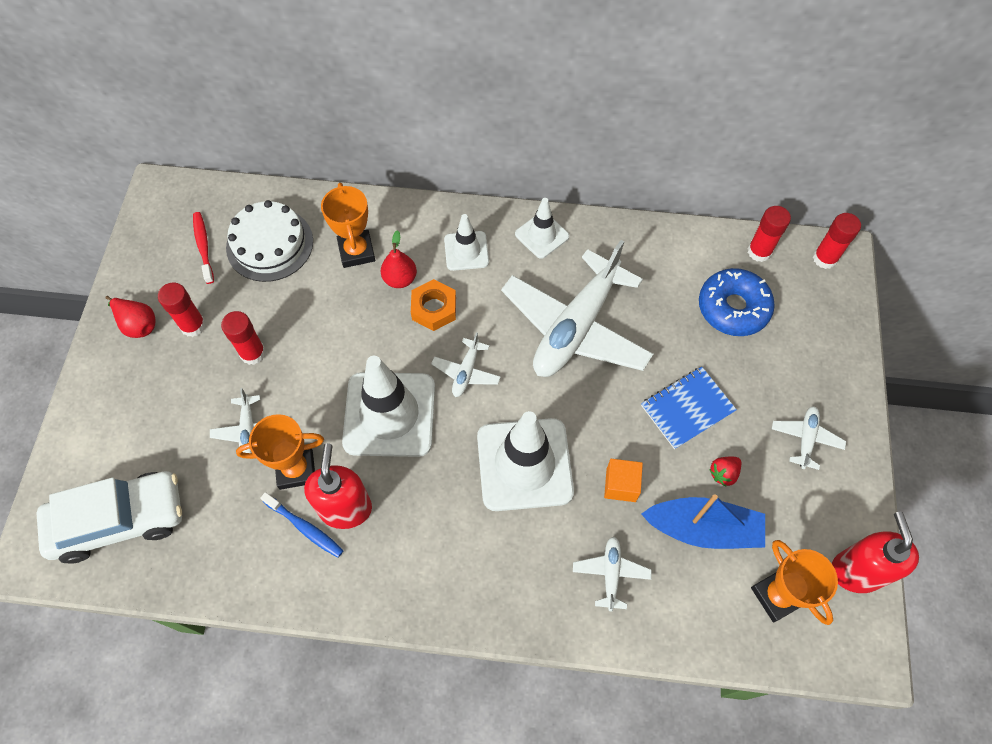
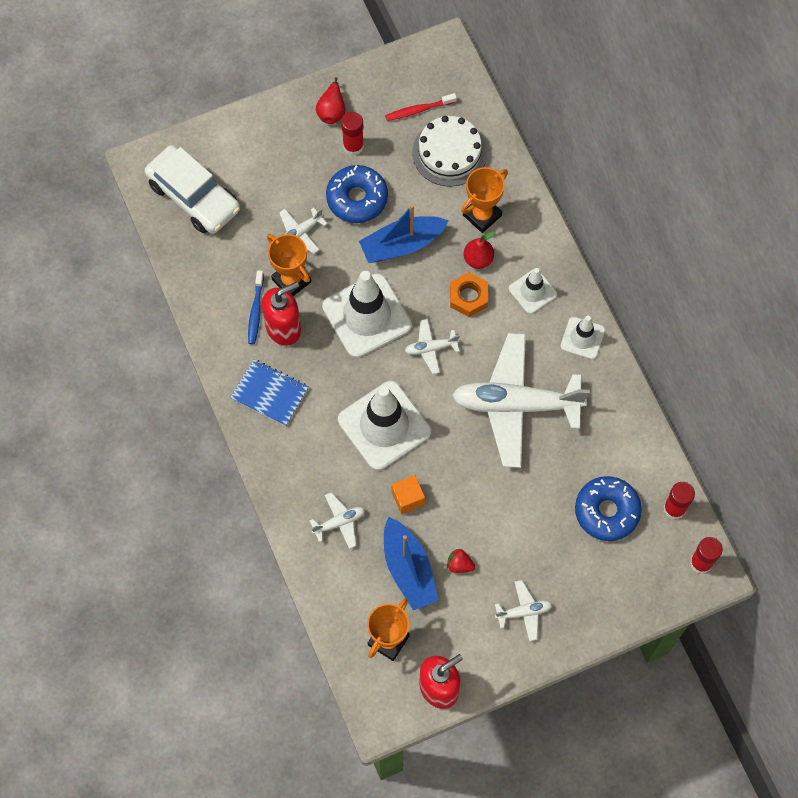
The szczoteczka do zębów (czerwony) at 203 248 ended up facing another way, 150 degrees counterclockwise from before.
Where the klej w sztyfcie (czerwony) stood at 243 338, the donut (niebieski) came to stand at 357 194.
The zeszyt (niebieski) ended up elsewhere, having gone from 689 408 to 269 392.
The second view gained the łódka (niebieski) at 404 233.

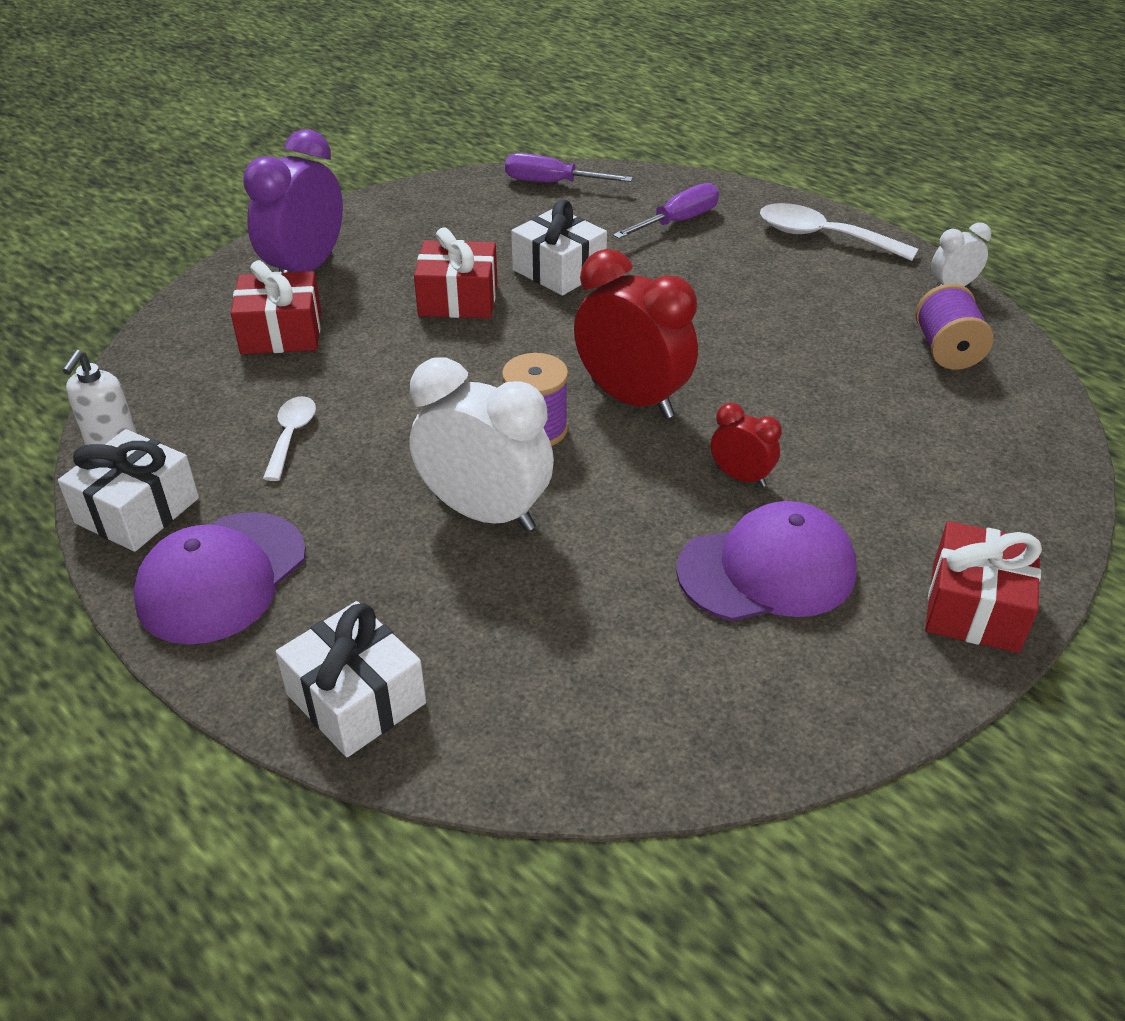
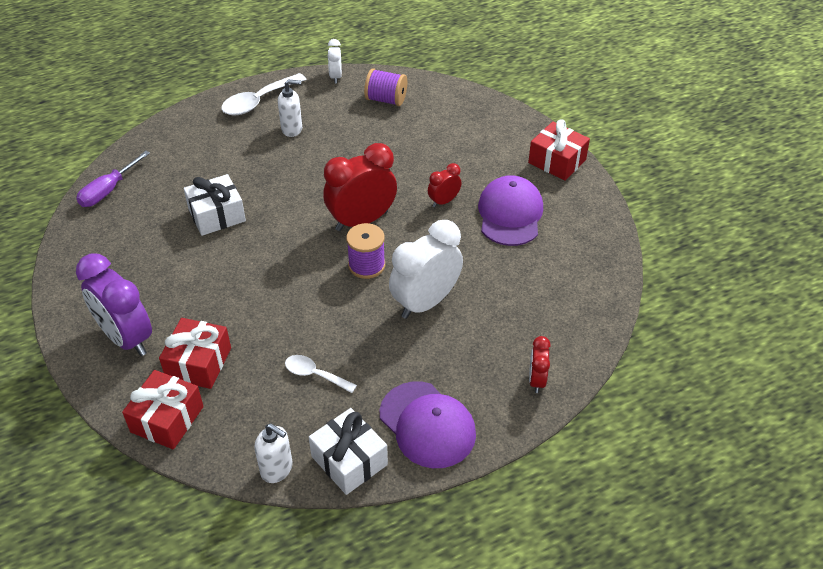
The second view lost the śrubokręt (fioletowy) at 666 211.
The prezent (czerwony) ended up elsewhere, having gone from 455 272 to 163 409.
Where the prezent (biały) stood at 351 679, the budzik (czerwony) came to stand at 540 364.
The second view gained the dozownik mydła (biały) at 290 108.

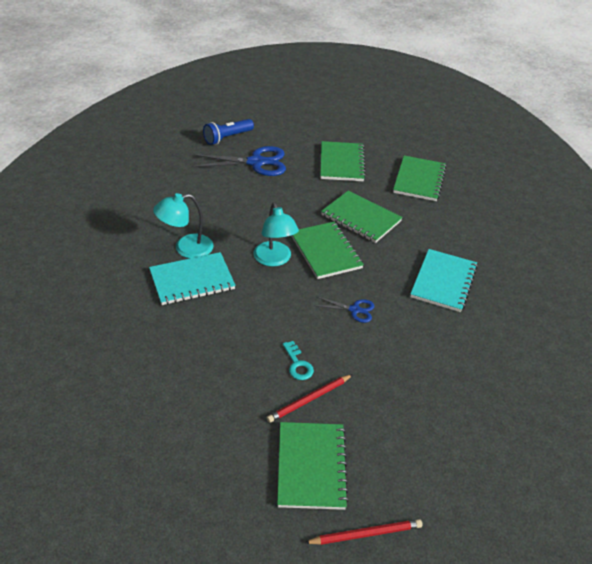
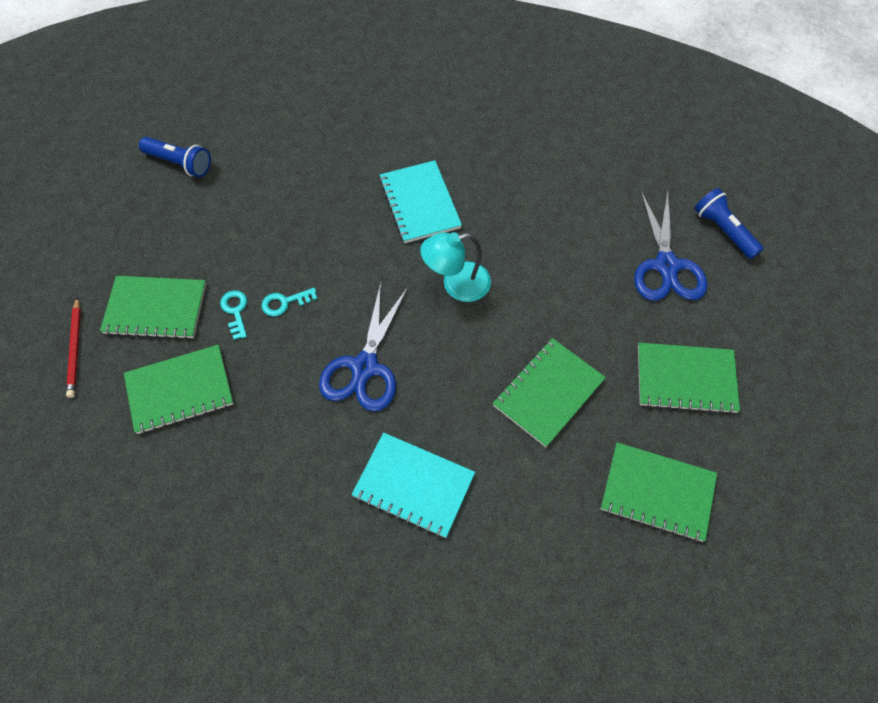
The second view lost the lampka (turkusowy) at 183 225.
The zeszyt (zielony) ended up elsewhere, having gone from 327 250 to 178 389.
The size of the nożyczki (niebieski) at 344 310 changed by a factor of 1.96.
Where the ołówek (czerwony) stood at 310 398, the klucz (turkusowy) came to stand at 233 315.
The second view gained the latarka (niebieski) at 175 157.

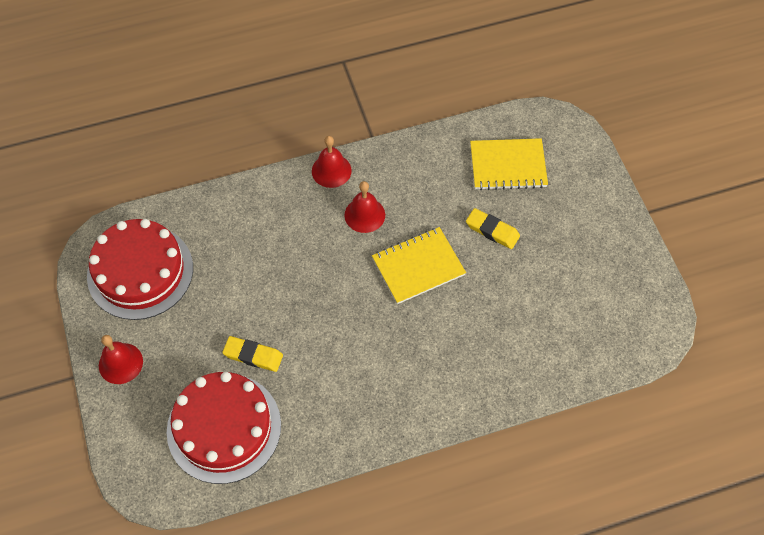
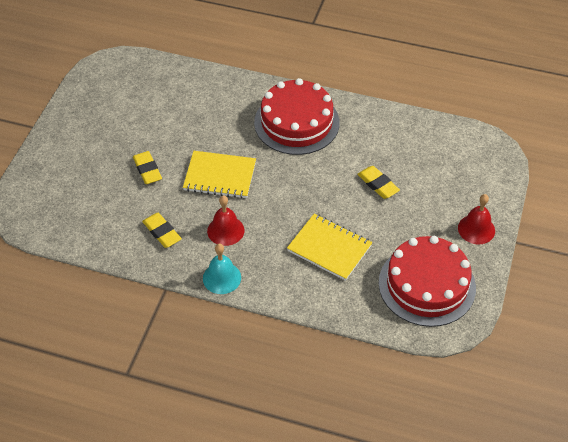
What was the dzwonek (czerwony) at 332 162 turned into the dzwonek (turkusowy) at 222 268.
The zeszyt (żółty) ended up elsewhere, having gone from 509 164 to 329 247.
The tort (czerwony) ended up elsewhere, having gone from 224 428 to 297 116.
The second view gained the gumka do mazania (żółty) at 162 230.

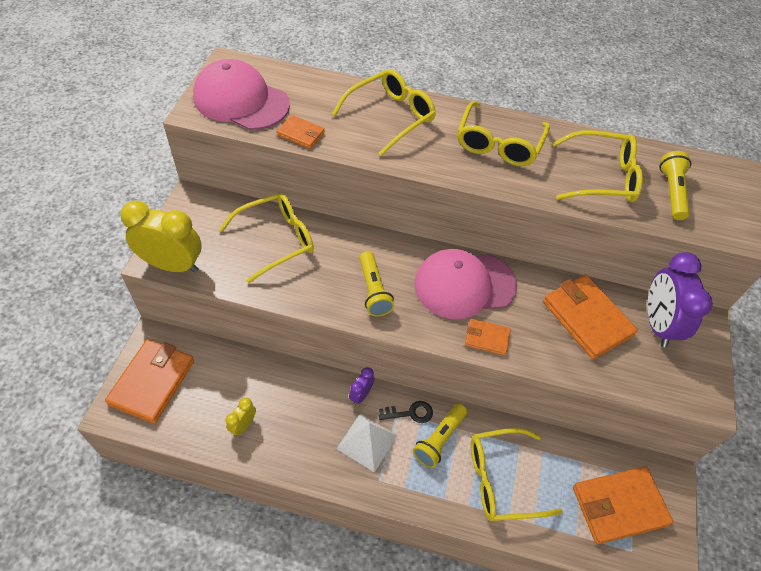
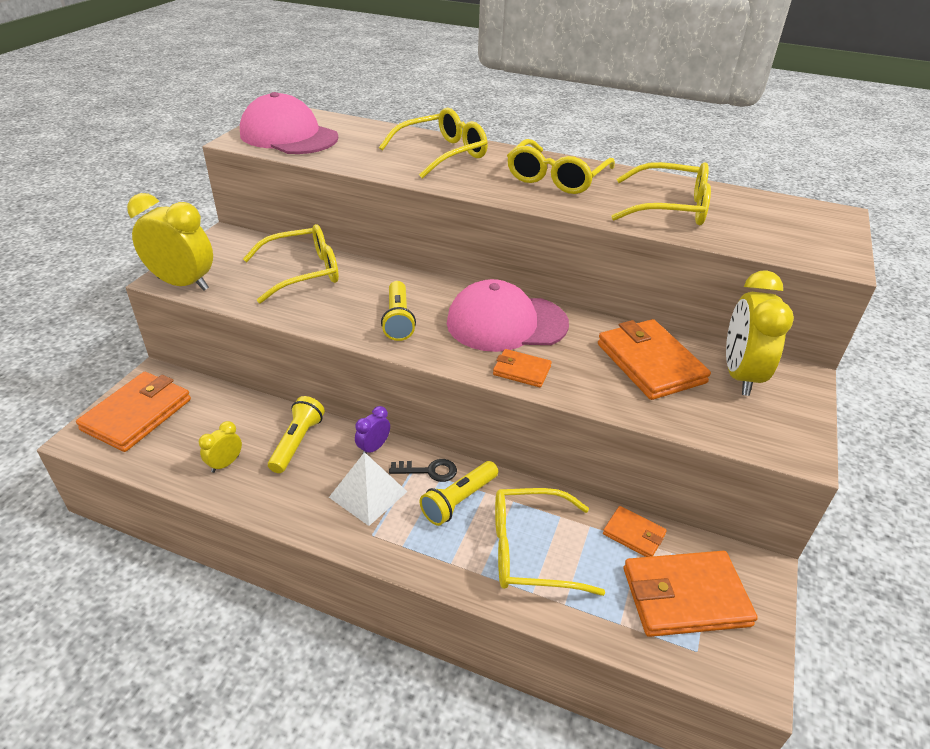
The portfel (pomarańczowy) ended up elsewhere, having gone from 300 132 to 635 531.
The latarka (żółty) ended up elsewhere, having gone from 675 185 to 296 434.
What was the budzik (fioletowy) at 680 300 turned into the budzik (żółty) at 760 333.

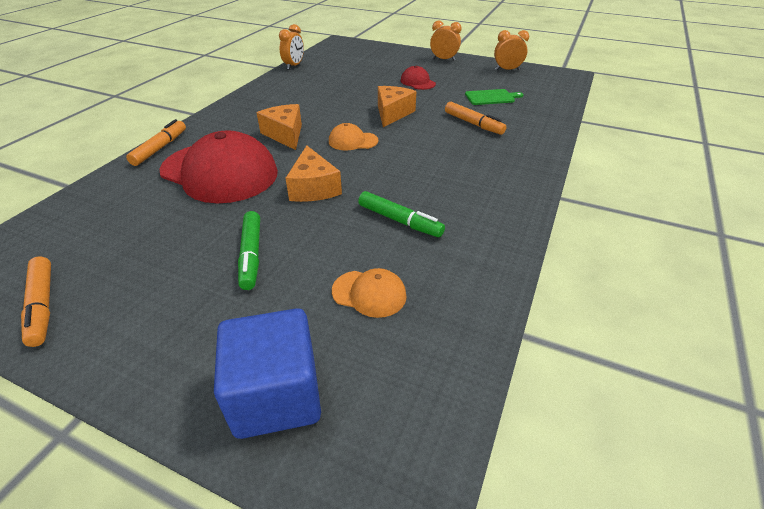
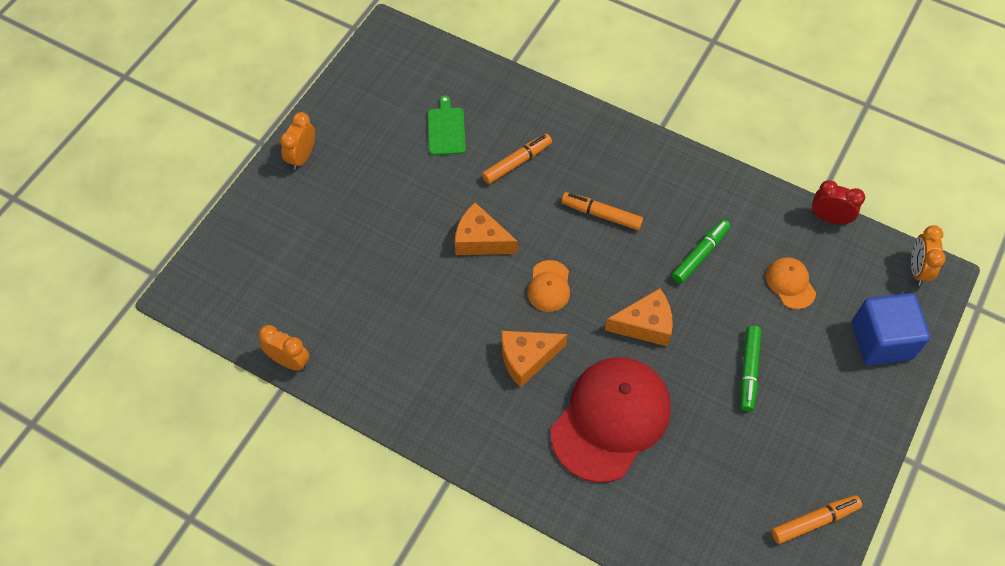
The budzik (pomarańczowy) ended up elsewhere, having gone from 511 50 to 928 255.
The second view lost the czapka (czerwony) at 418 78.
The flamaster (pomarańczowy) ended up elsewhere, having gone from 156 142 to 602 211.
The flamaster (zielony) at 249 250 ended up facing another way, 105 degrees clockwise from before.
The czapka (pomarańczowy) at 369 293 ended up facing another way, 45 degrees counterclockwise from before.
The second view gained the budzik (czerwony) at 838 202.

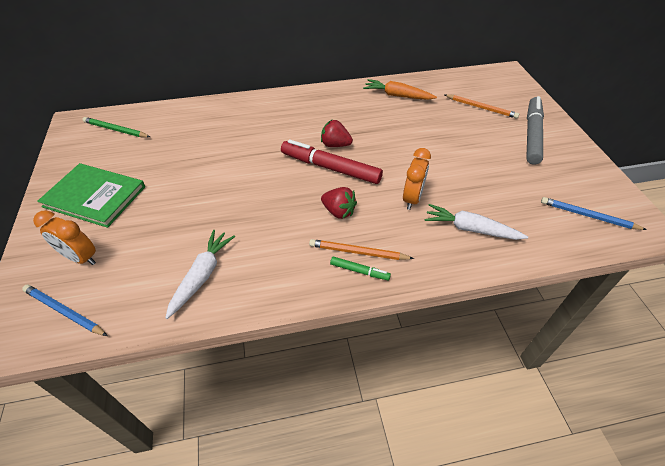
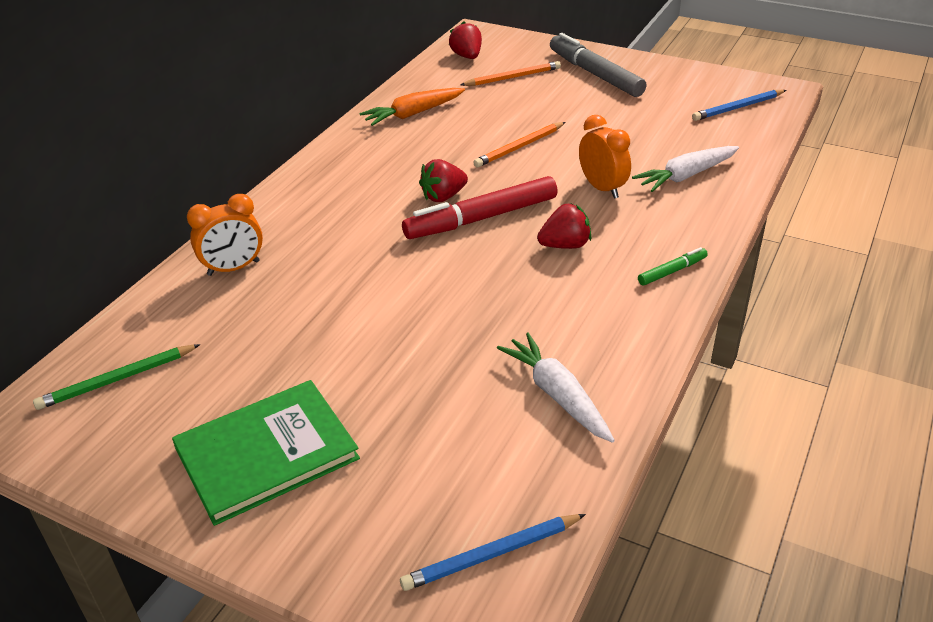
The budzik (pomarańczowy) ended up elsewhere, having gone from 64 237 to 225 235.
The ołówek (pomarańczowy) ended up elsewhere, having gone from 361 249 to 519 144.
The second view gained the truskawka (czerwony) at 465 40.

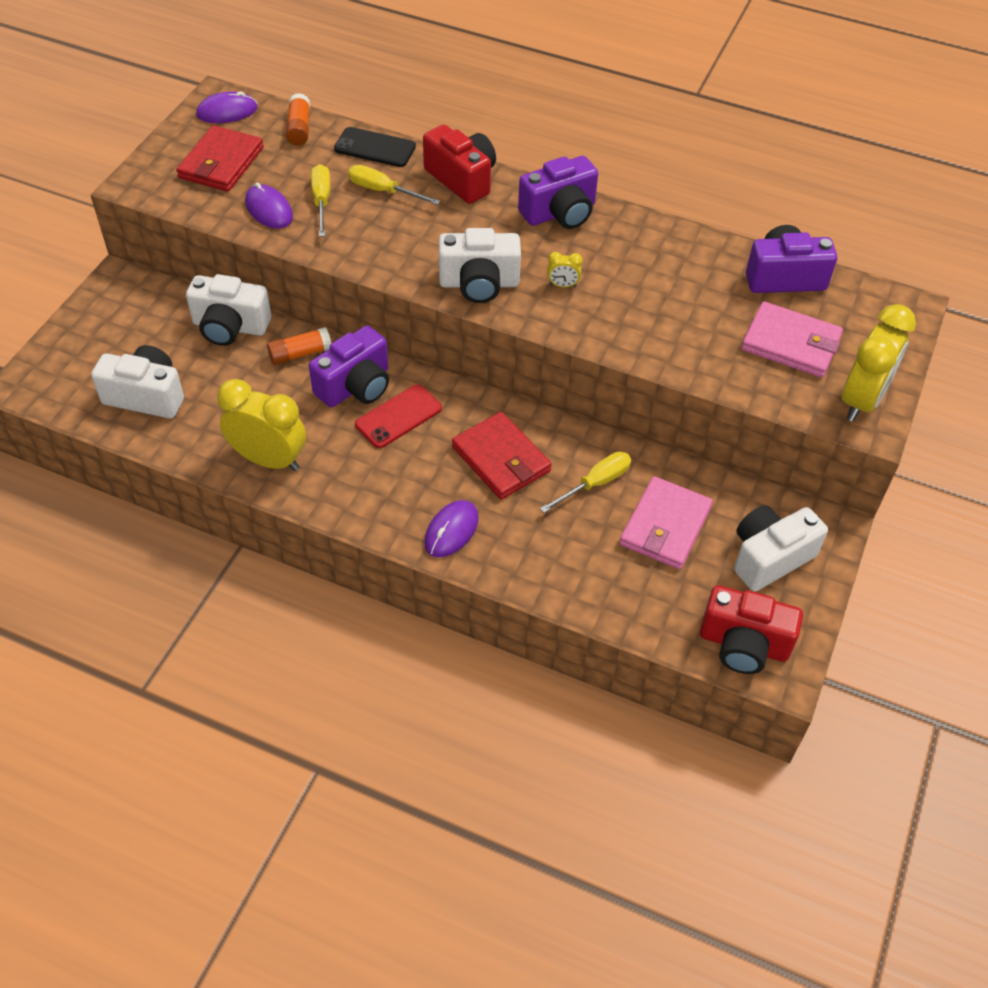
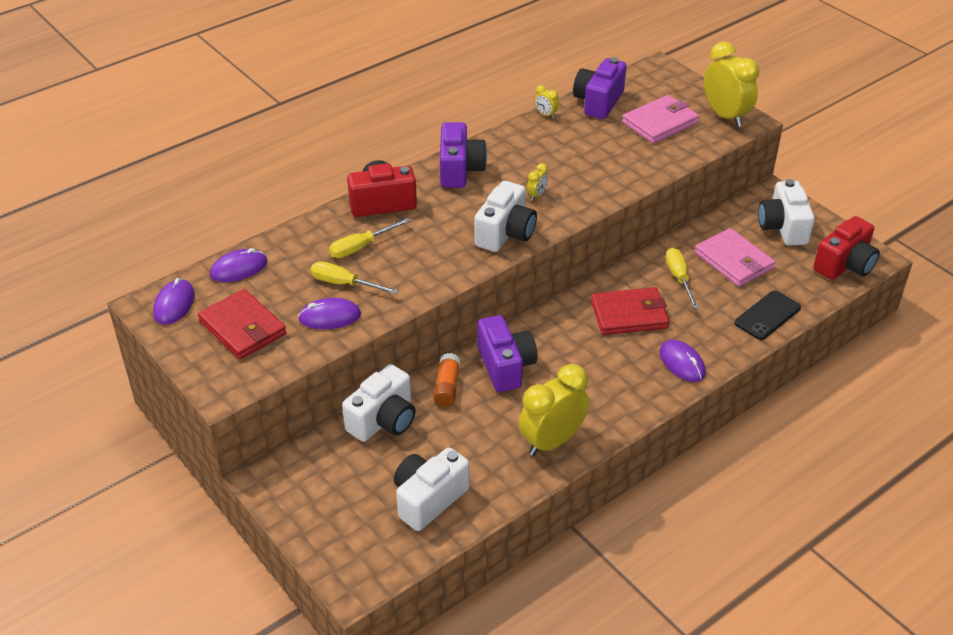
Where the klej w sztyfcie (pomarańczowy) stood at 298 119, the myszka (fioletowy) came to stand at 239 265.
The telefon (czarny) ended up elsewhere, having gone from 375 147 to 768 315.
The second view lost the telefon (czerwony) at 398 416.
The second view gained the budzik (żółty) at 546 101.

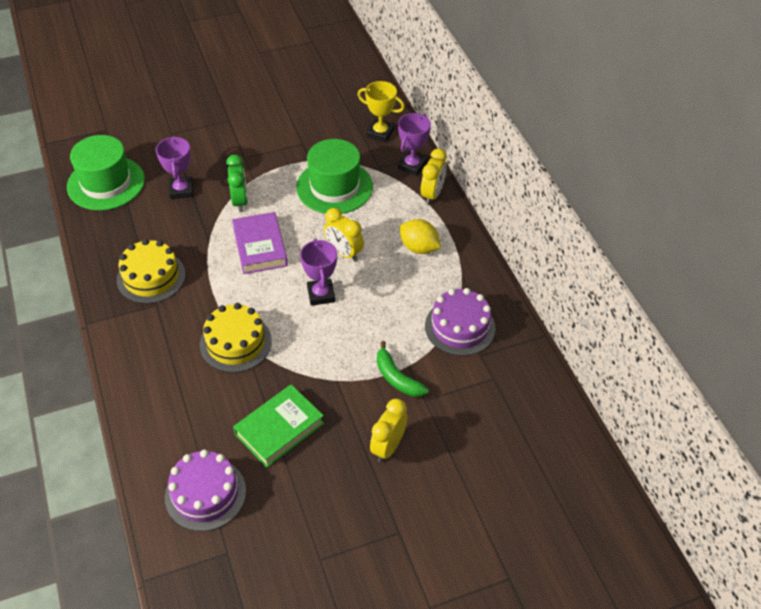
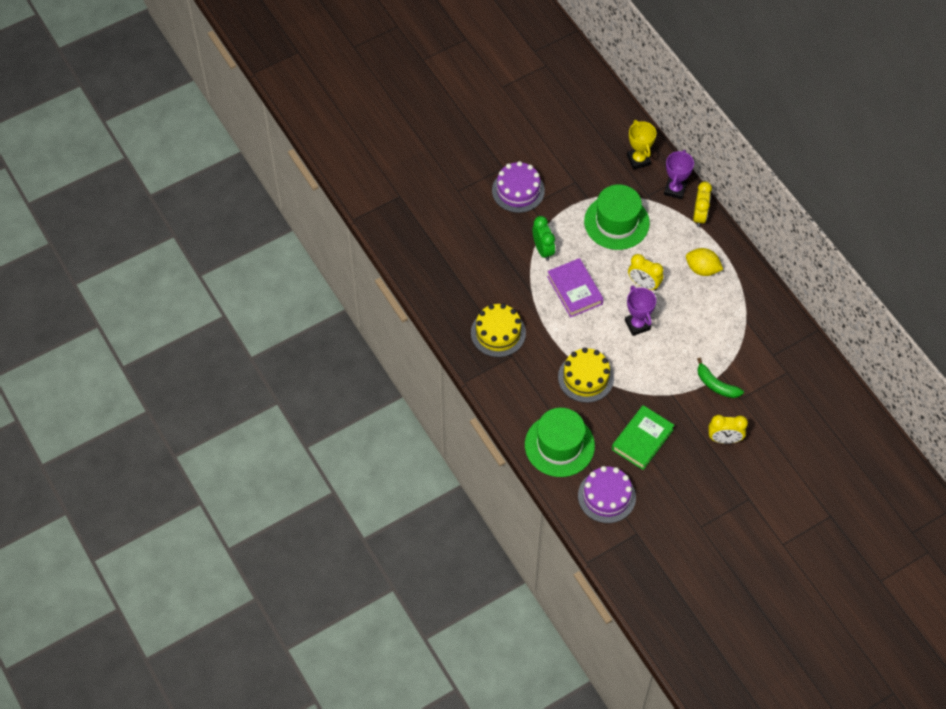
The puchar (żółty) at 381 111 ended up facing another way, 60 degrees clockwise from before.
The kapelusz (zielony) ended up elsewhere, having gone from 106 172 to 560 442.
The second view lost the puchar (fioletowy) at 174 167.
The tort (fioletowy) ended up elsewhere, having gone from 460 322 to 518 187.
The budzik (żółty) at 389 430 ended up facing another way, 105 degrees counterclockwise from before.

